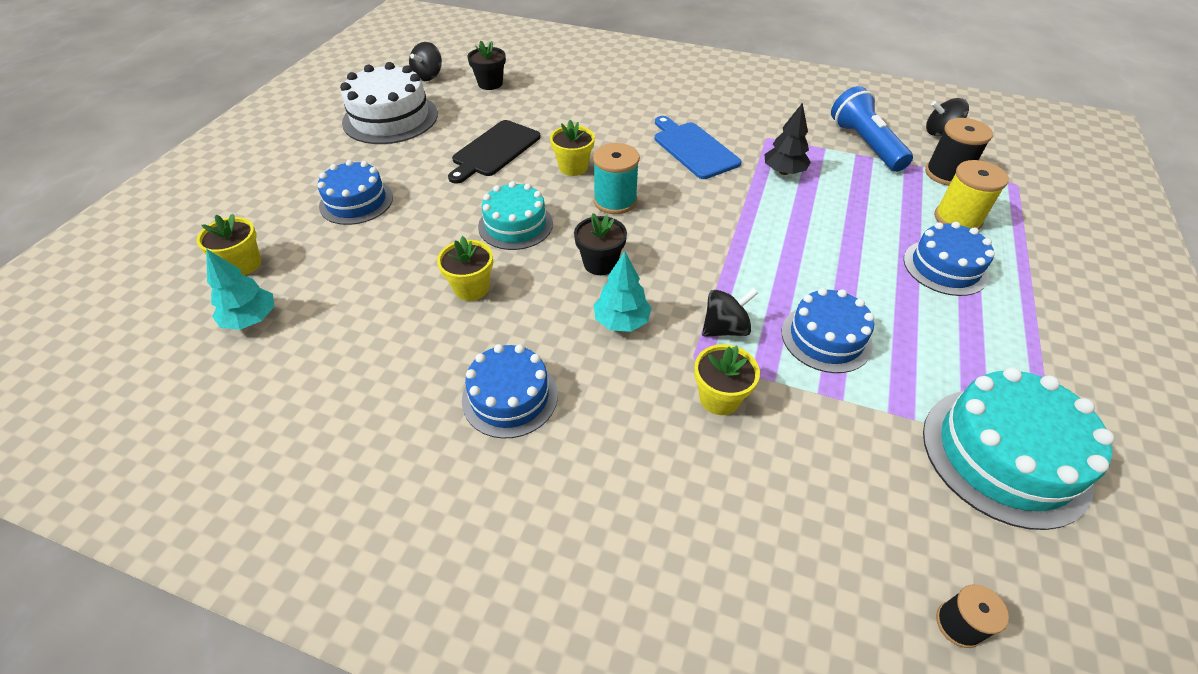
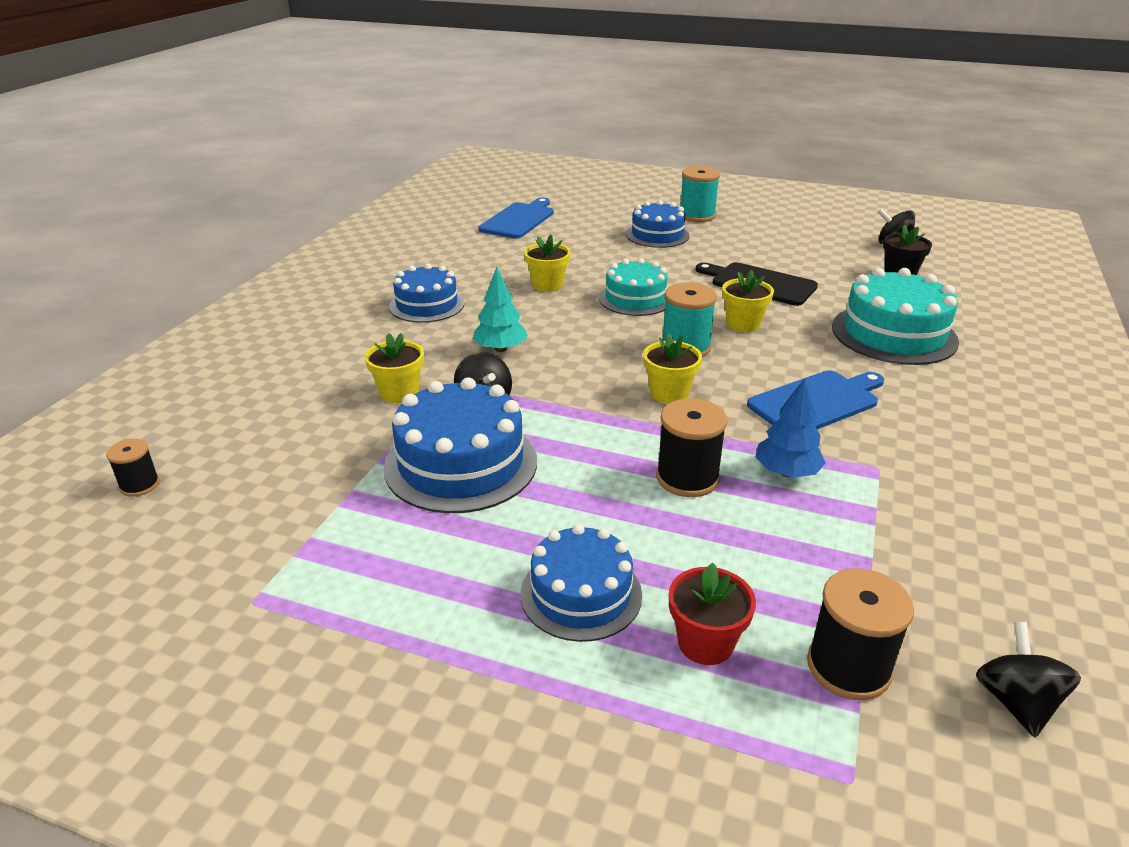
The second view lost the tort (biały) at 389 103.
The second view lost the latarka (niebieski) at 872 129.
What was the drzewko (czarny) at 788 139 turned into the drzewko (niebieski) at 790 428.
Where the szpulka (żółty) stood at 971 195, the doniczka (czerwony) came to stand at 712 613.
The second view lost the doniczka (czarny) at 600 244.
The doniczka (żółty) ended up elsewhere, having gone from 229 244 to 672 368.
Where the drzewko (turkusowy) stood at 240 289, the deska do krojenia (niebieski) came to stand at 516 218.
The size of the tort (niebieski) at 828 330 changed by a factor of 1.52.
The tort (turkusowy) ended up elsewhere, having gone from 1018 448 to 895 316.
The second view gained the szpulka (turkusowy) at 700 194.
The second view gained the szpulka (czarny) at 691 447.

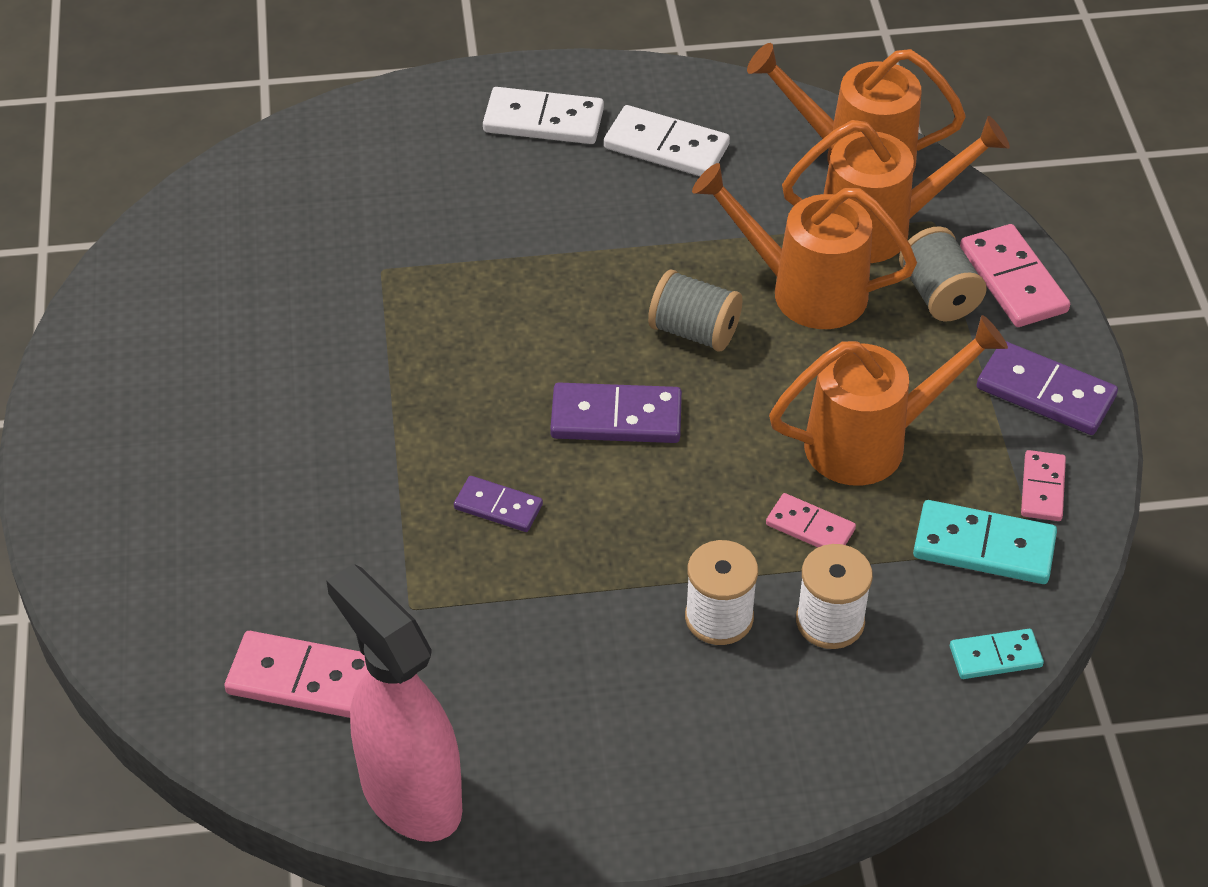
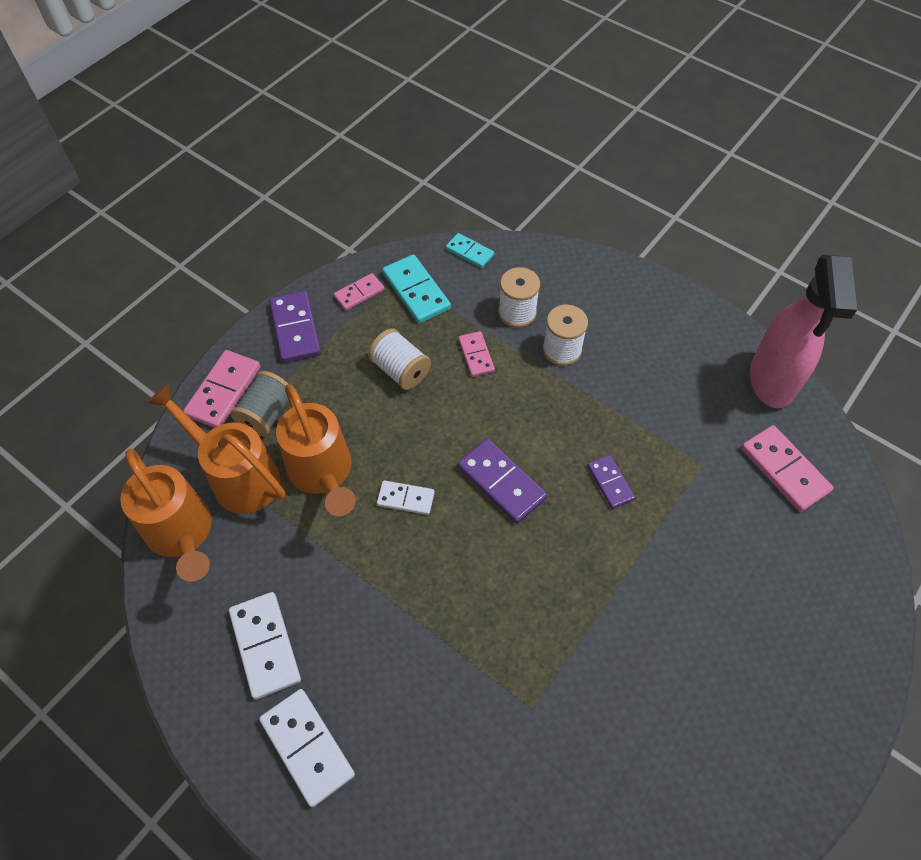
Where the szpulka (szary) stood at 695 310, the kostka domina (biały) came to stand at 406 497.
Where the konewka (pomarańczowy) stood at 888 400, the szpulka (biały) came to stand at 399 359.

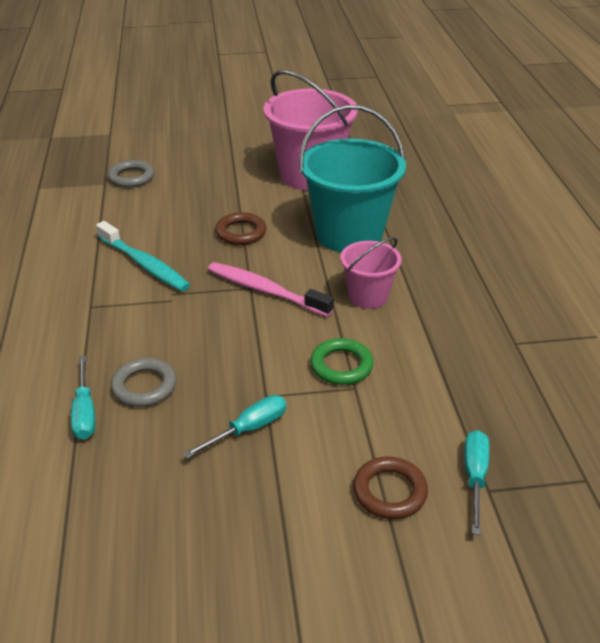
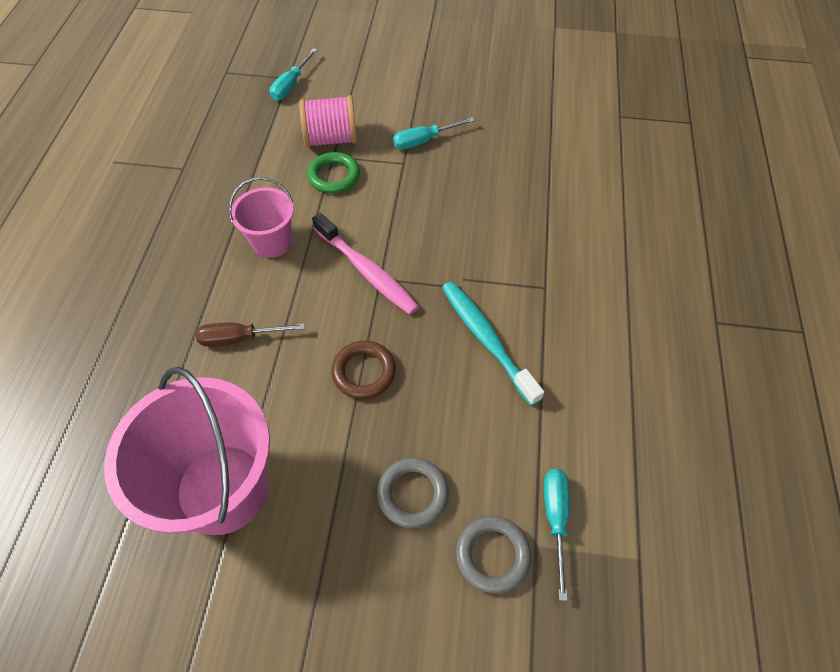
Where the wiadro (turkusowy) stood at 352 179, the śrubokręt (brązowy) came to stand at 250 334.
The śrubokręt (turkusowy) ended up elsewhere, having gone from 83 398 to 557 535.
The pierścień (szary) ended up elsewhere, having gone from 144 382 to 413 492.
The second view lost the pierścień (brązowy) at 390 488.
The second view gained the szpulka (różowy) at 328 121.

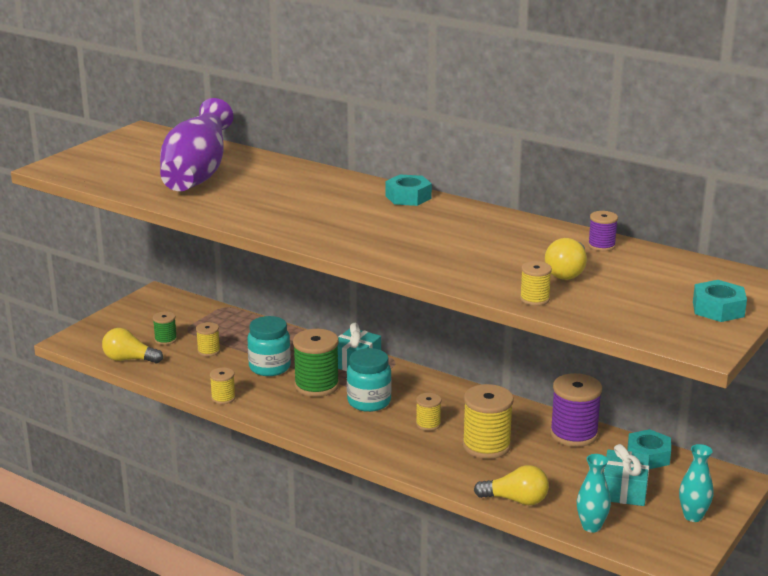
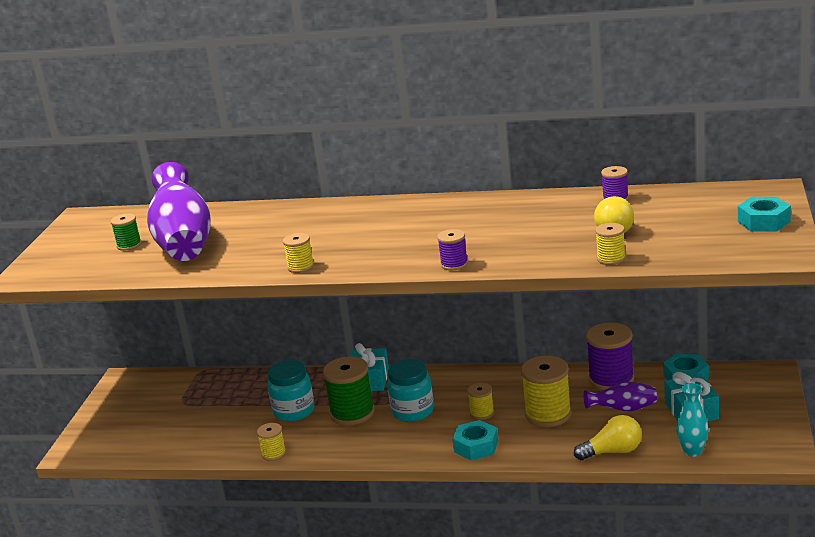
The nakrętka (turkusowy) ended up elsewhere, having gone from 409 190 to 475 440.
The szpulka (zielony) ended up elsewhere, having gone from 165 328 to 126 232.
The szpulka (żółty) ended up elsewhere, having gone from 208 339 to 298 253.
The second view lost the żarówka (żółty) at 132 345.
The second view lost the wazon (turkusowy) at 696 483.
The second view gained the szpulka (fioletowy) at 452 249.
The second view gained the wazon (fioletowy) at 620 396.

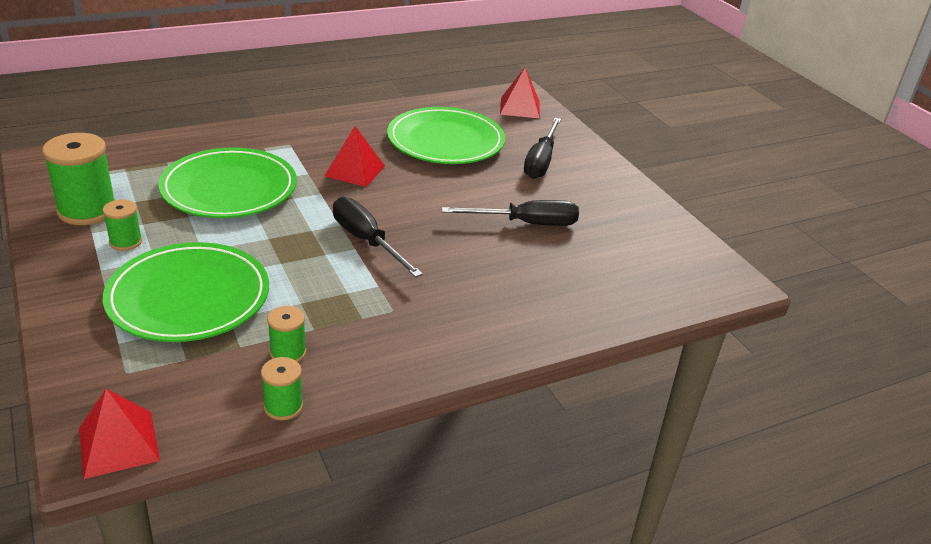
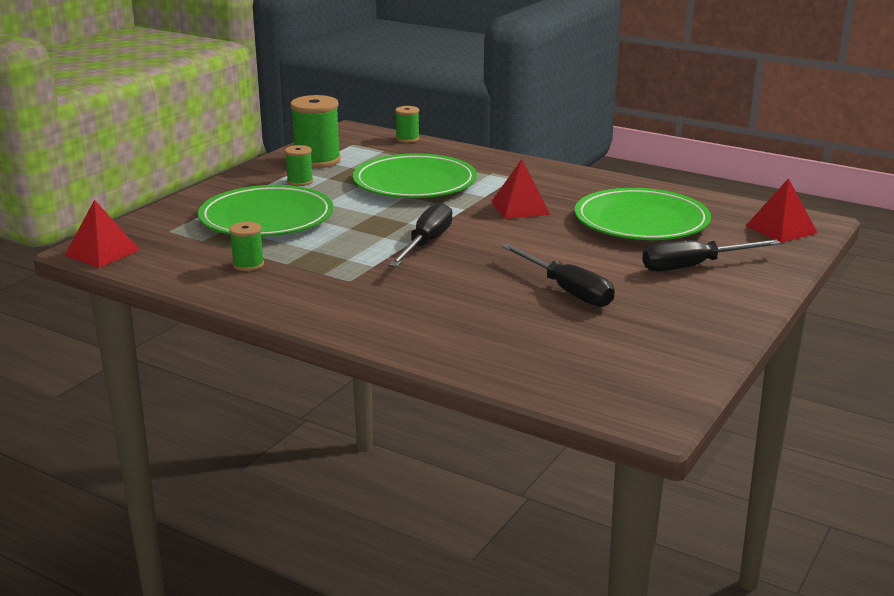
The szpulka (zielony) ended up elsewhere, having gone from 282 389 to 407 124.

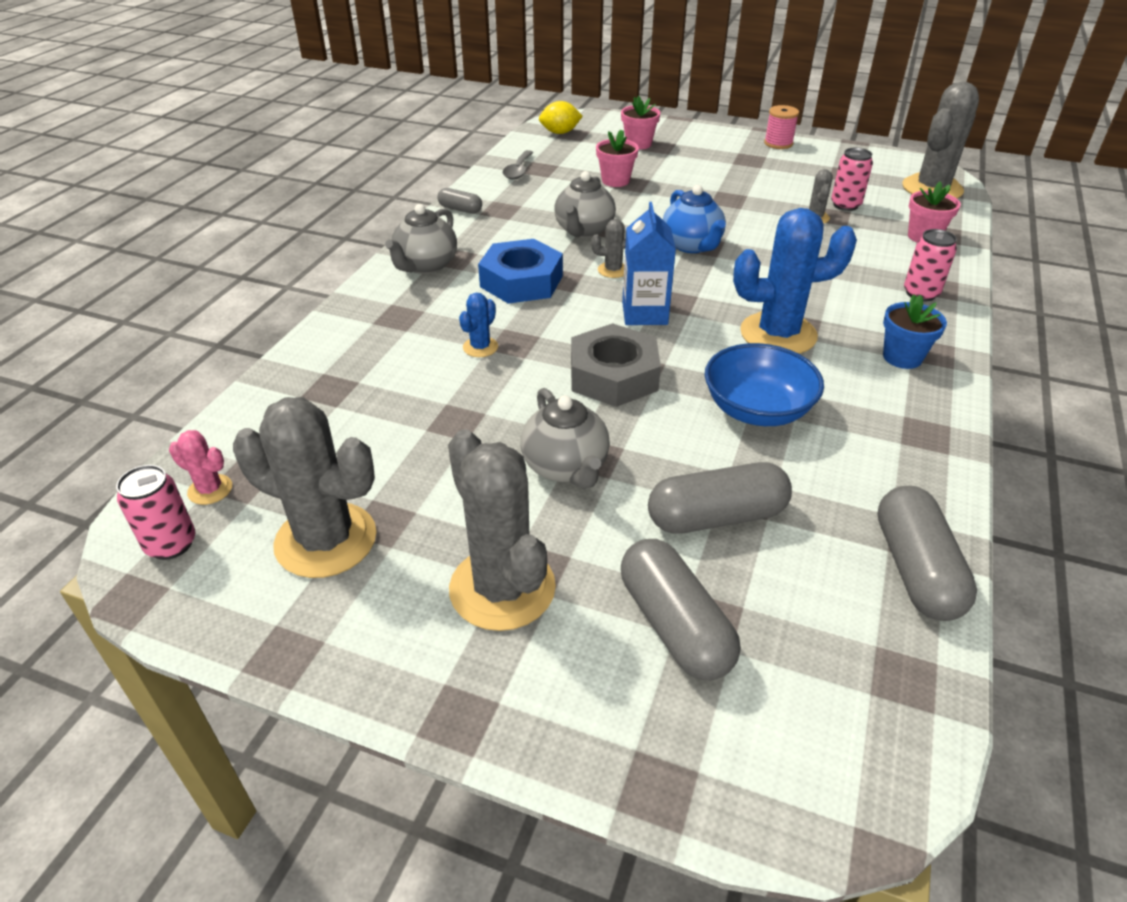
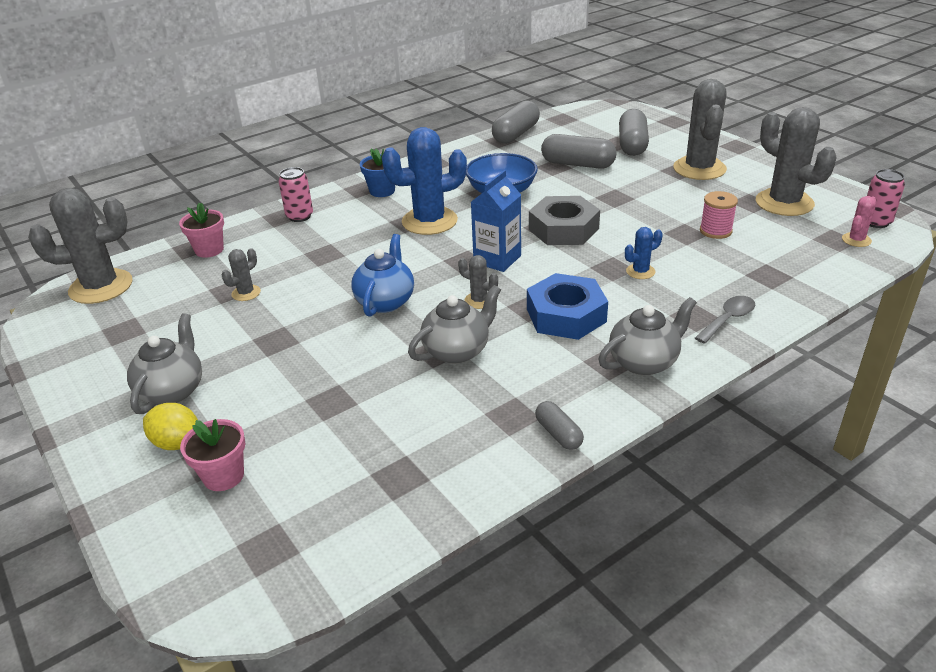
The cytryna (żółty) ended up elsewhere, having gone from 561 117 to 170 426.
The szpulka (różowy) ended up elsewhere, having gone from 781 127 to 719 215.
The second view lost the doniczka (różowy) at 617 158.
The second view lost the puszka (różowy) at 852 179.
The łyżka (szary) ended up elsewhere, having gone from 518 165 to 725 320.
The kaktus (niebieski) at 795 281 ended up facing another way, 45 degrees counterclockwise from before.
The imbryk (szary) ended up elsewhere, having gone from 565 438 to 164 363.
The kaktus (różowy) at 200 467 ended up facing another way, 75 degrees clockwise from before.

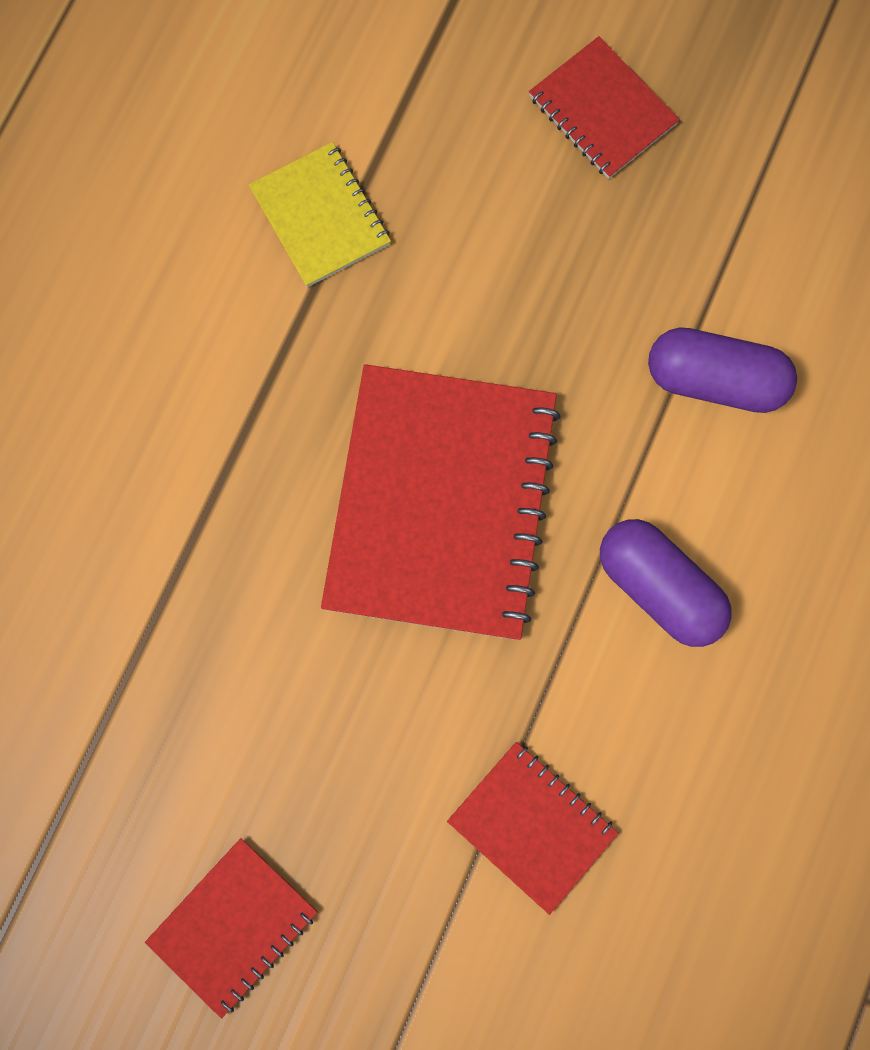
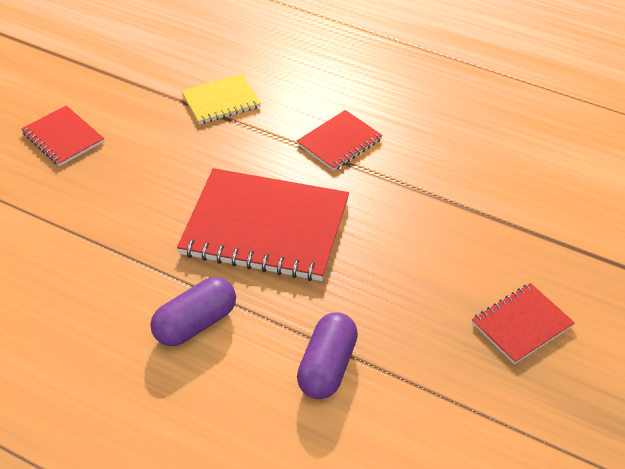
The zeszyt (żółty) ended up elsewhere, having gone from 320 214 to 221 99.
The zeszyt (czerwony) ended up elsewhere, having gone from 532 828 to 340 140.

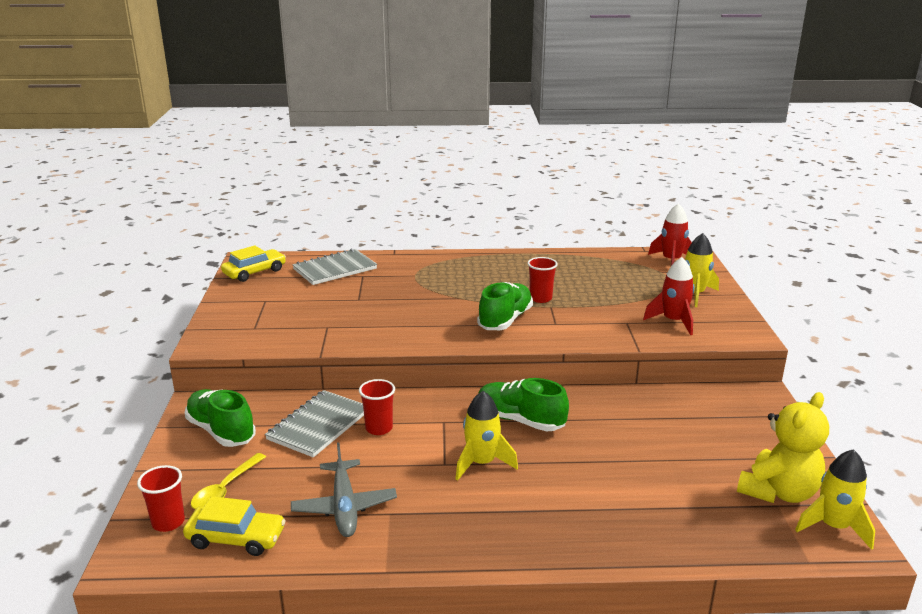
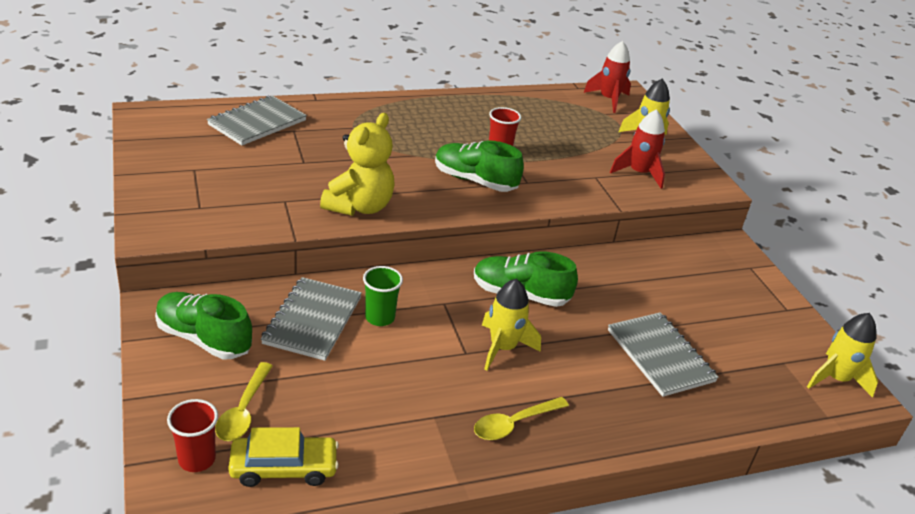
The second view lost the samochód (żółty) at 253 263.
The but (zielony) at 505 306 ended up facing another way, 75 degrees counterclockwise from before.
What was the szklanka (czerwony) at 377 407 turned into the szklanka (zielony) at 383 296.
The miś (żółty) ended up elsewhere, having gone from 783 447 to 357 164.
The second view lost the samolot (szary) at 344 489.
The second view gained the zeszyt (szary) at 663 354.
The second view gained the łyżka (żółty) at 521 418.

